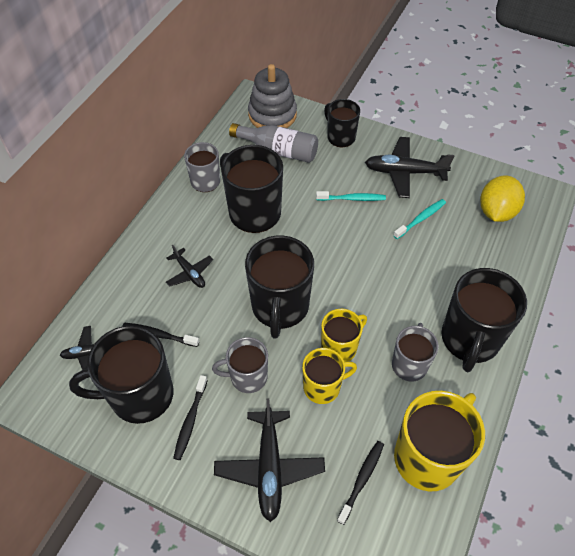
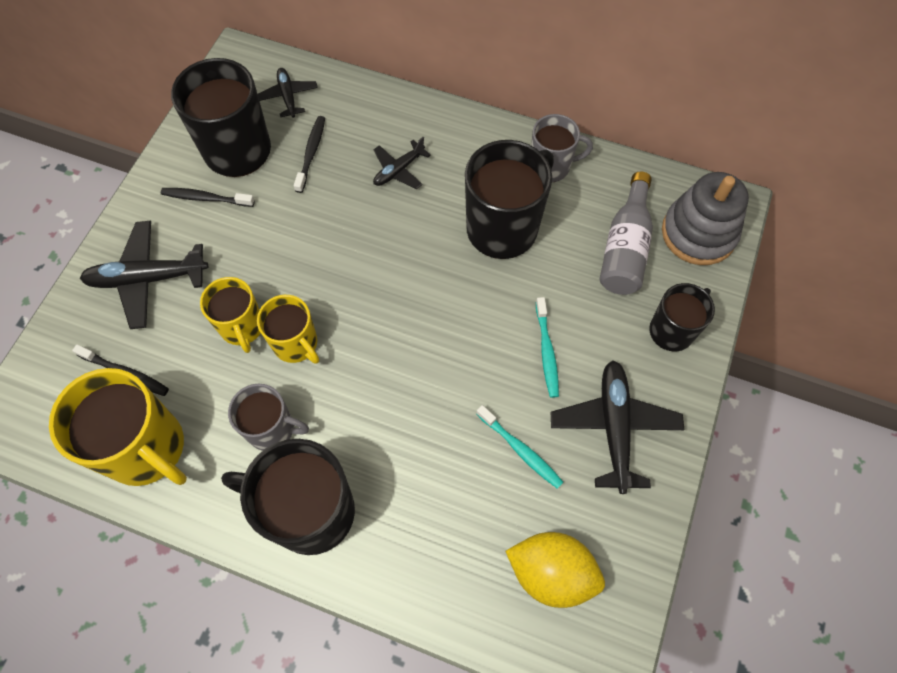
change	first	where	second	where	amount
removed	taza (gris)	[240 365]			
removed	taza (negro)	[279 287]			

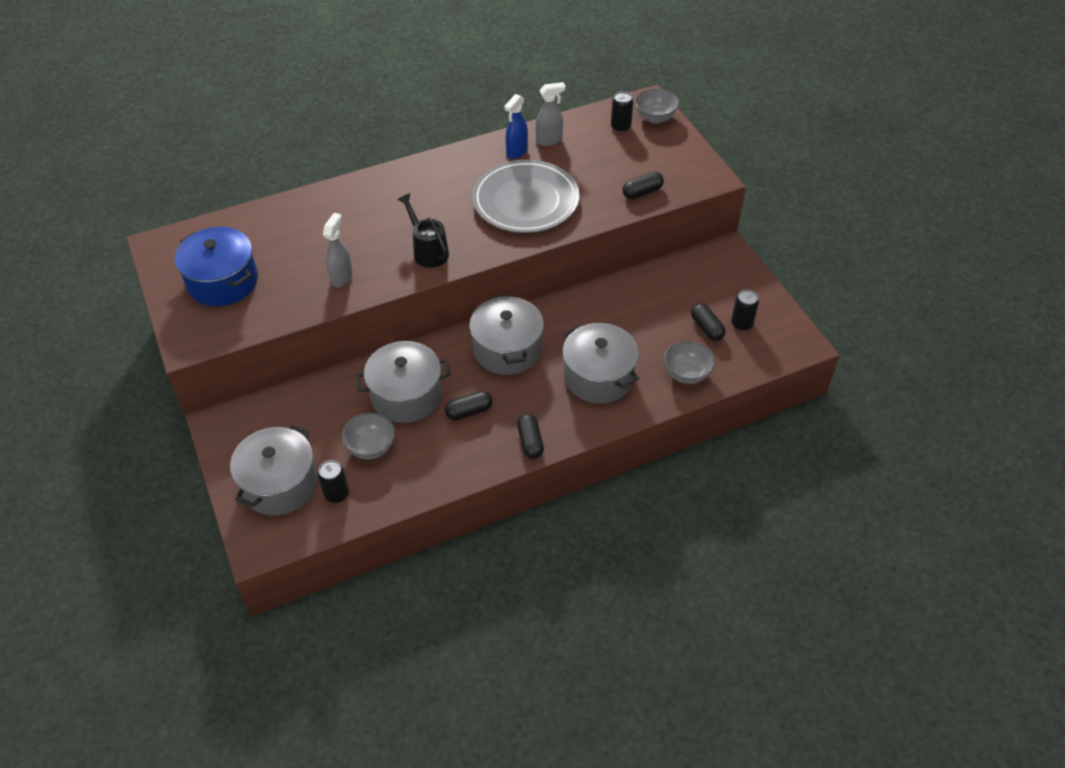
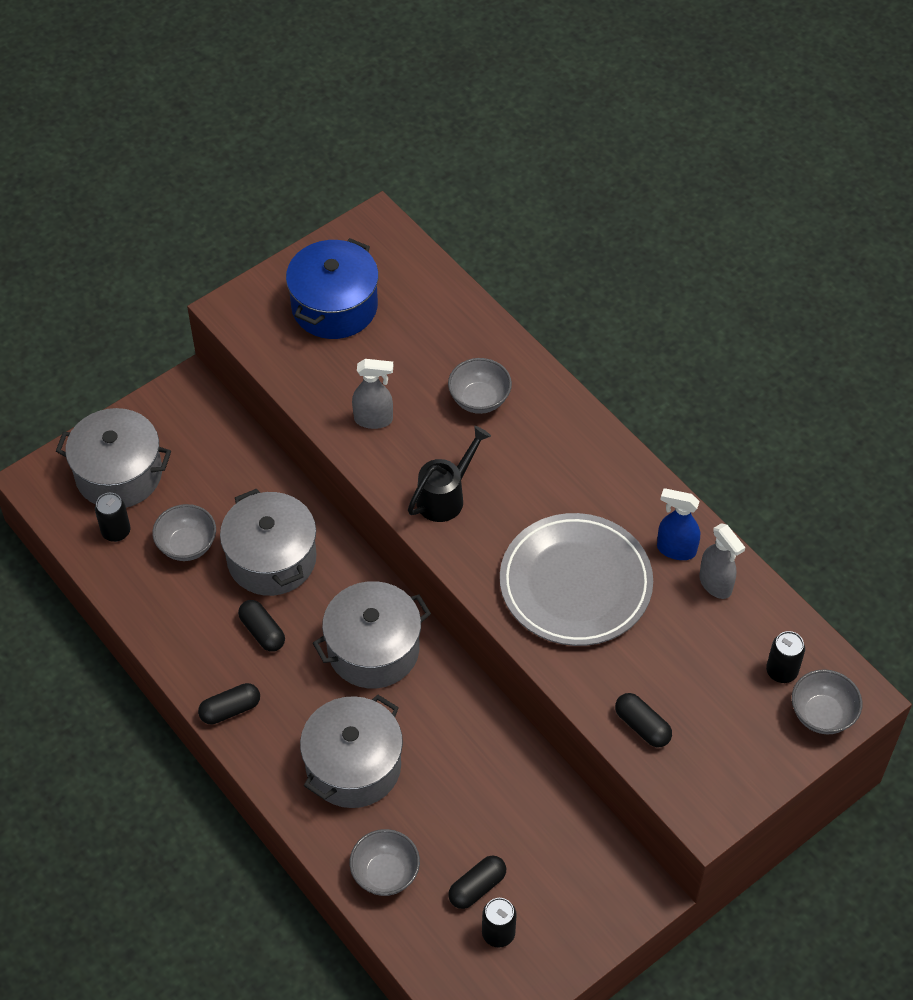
change	first	where	second	where	amount
added			cuenco (gris)	[480 386]	

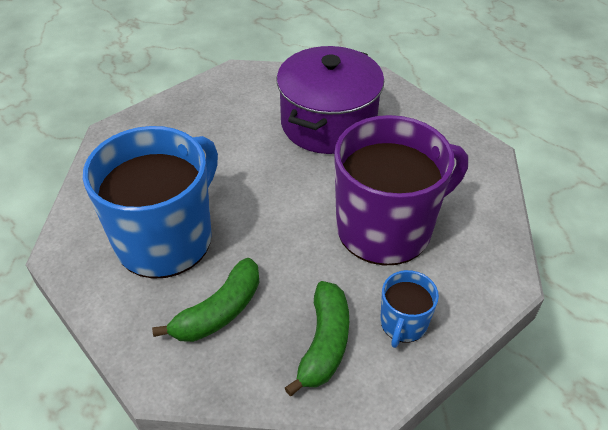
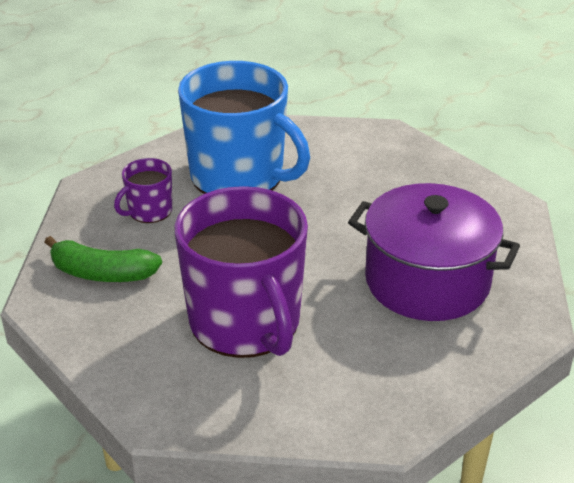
change	first	where	second	where	amount
replaced	plátano (verde)	[205 300]	taza (morado)	[143 190]	
removed	taza (azul)	[409 309]			

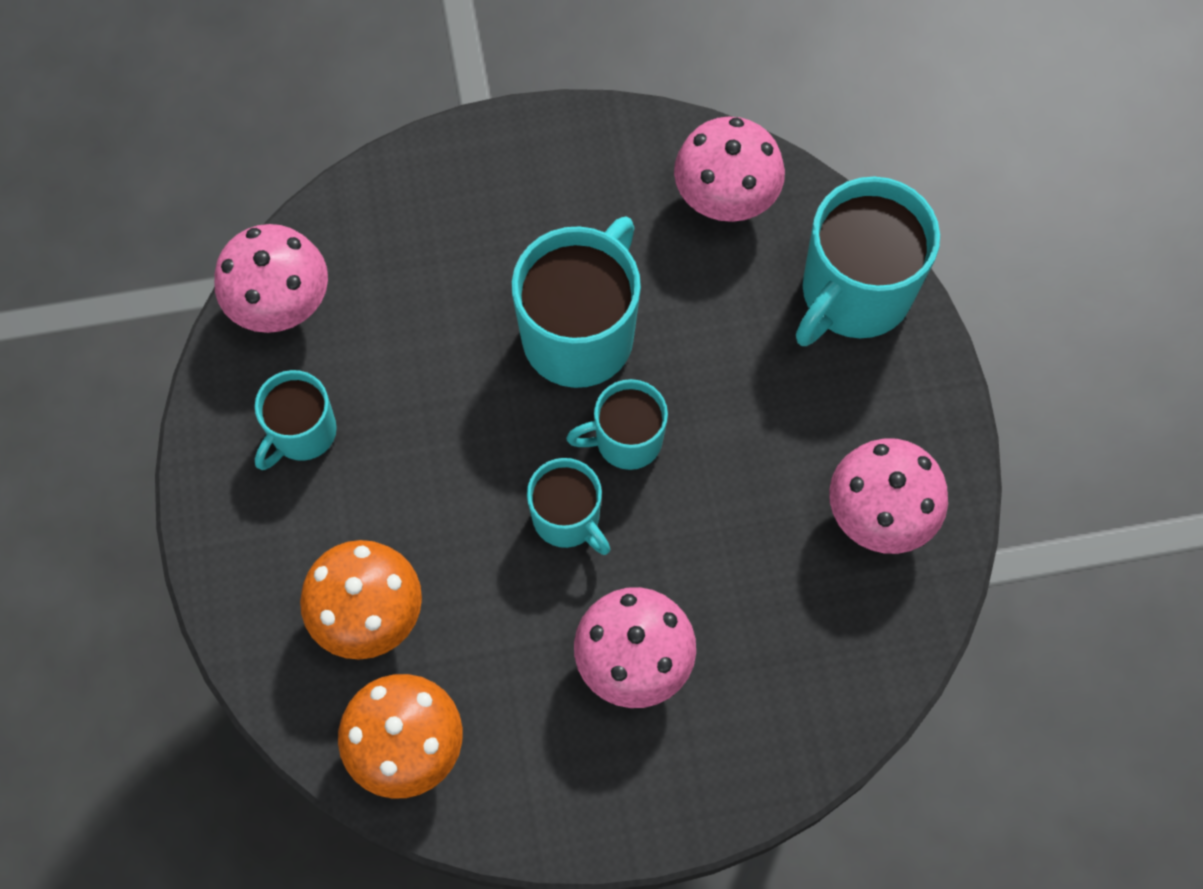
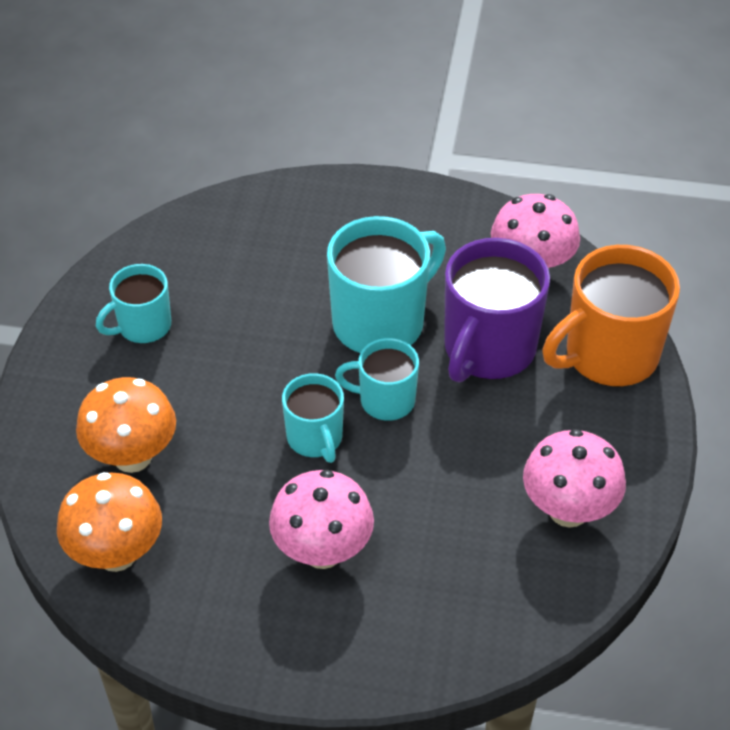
change	first	where	second	where	amount
removed	seta (rosa)	[271 278]			
recoloured	taza (turquesa)	[868 261]	taza (naranja)	[611 316]	
added			taza (morado)	[497 310]	

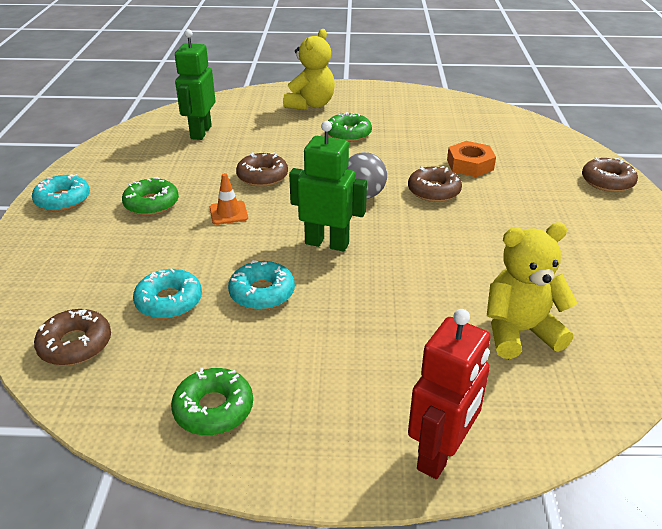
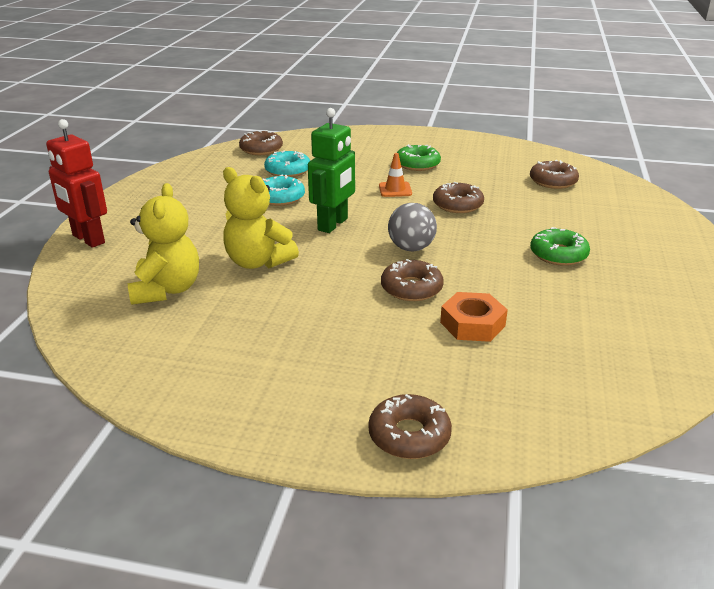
change	first	where	second	where	amount
removed	rosquilla (turquesa)	[61 192]			
removed	rosquilla (verde)	[212 401]			
replaced	robot (verde)	[195 84]	rosquilla (marrón)	[554 174]	
moved	osito (amarillo)	[309 69]		[261 218]	

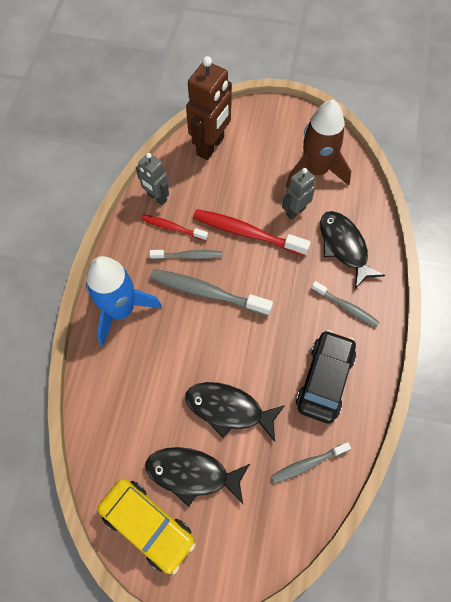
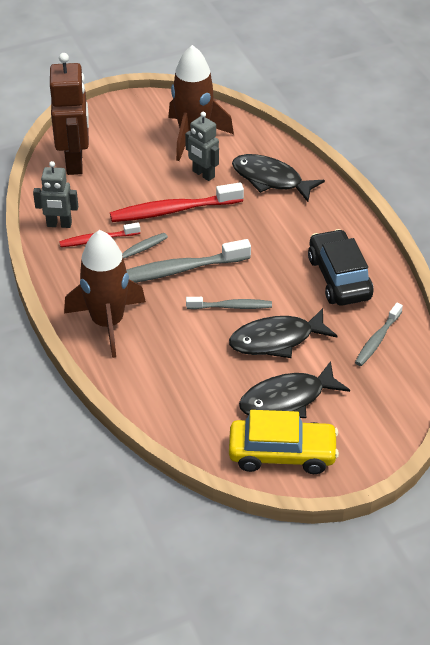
change	first	where	second	where	amount
recoloured	cohete (azul)	[124 301]	cohete (marrón)	[105 294]	
turned	robot (gris)	[298 194]		[202 146]	60 degrees counterclockwise
moved	cepillo de dientes (gris)	[345 304]		[229 303]	

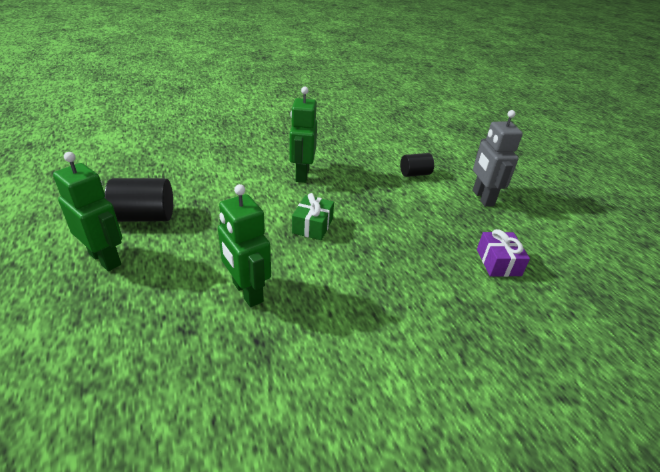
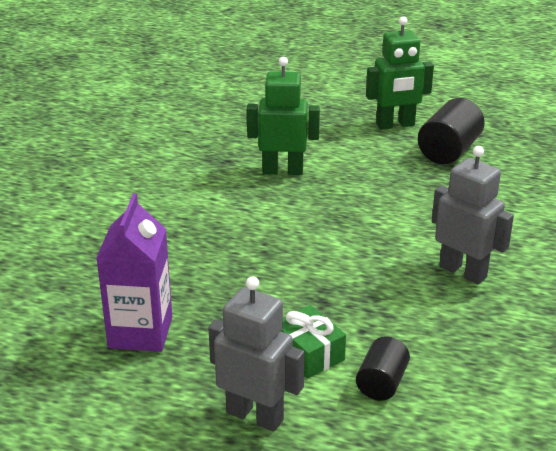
change	first	where	second	where	amount
recoloured	robot (verde)	[303 135]	robot (gris)	[473 215]	
moved	regalo (verde)	[313 216]		[313 342]	
replaced	regalo (morado)	[503 253]	cartón de leche (morado)	[134 272]	

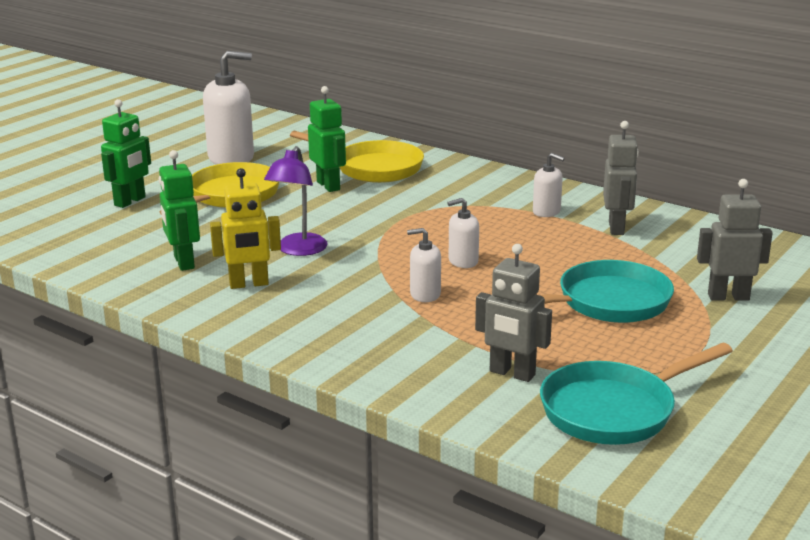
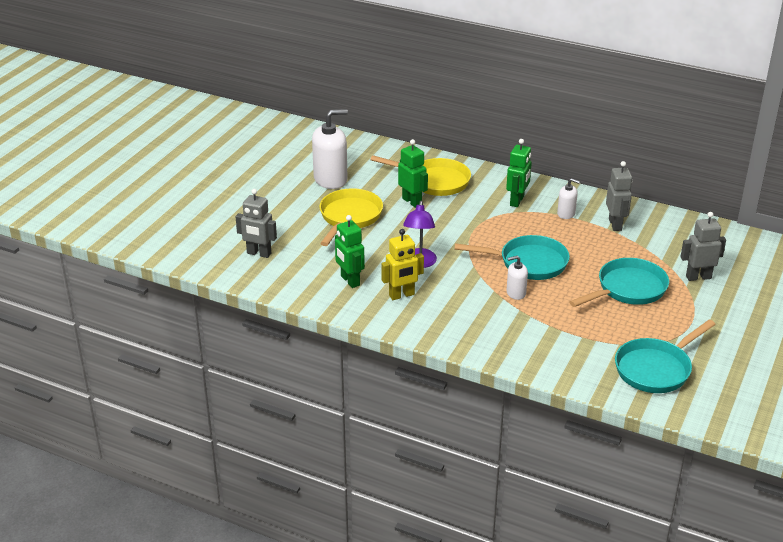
change	first	where	second	where	amount
moved	robot (verde)	[126 153]		[519 173]	
replaced	dispensador de jabón (blanco)	[463 233]	sartén (turquesa)	[512 257]	
moved	robot (gris)	[513 313]		[256 223]	

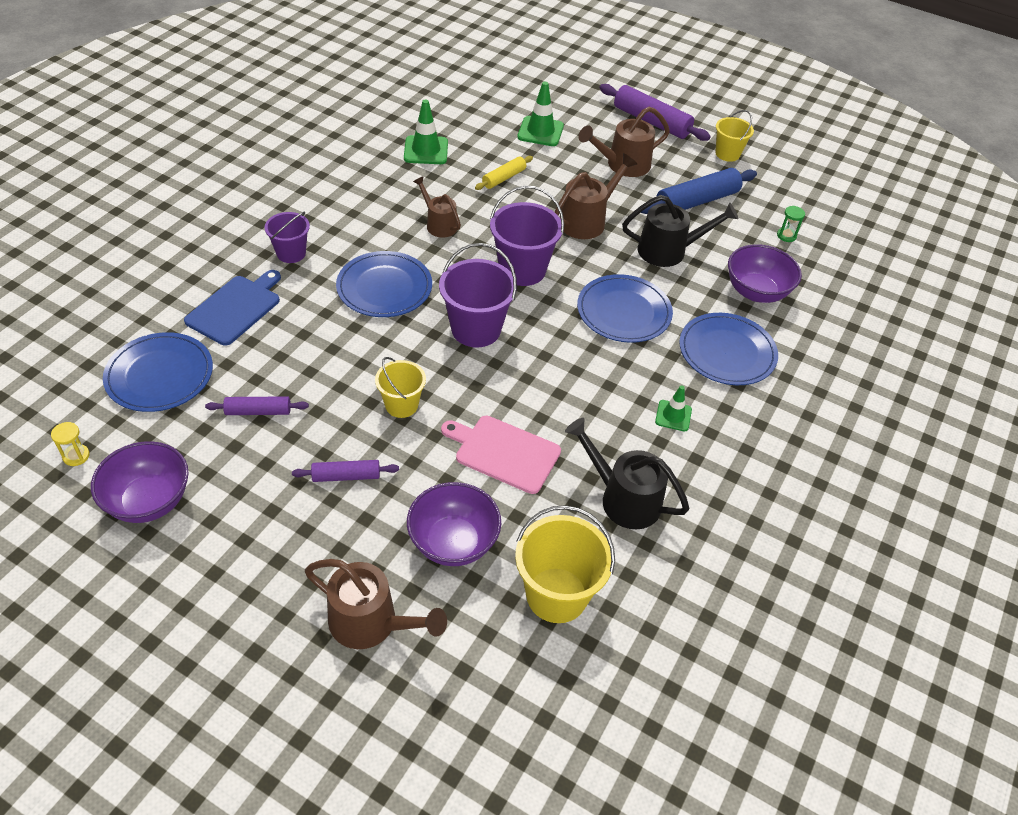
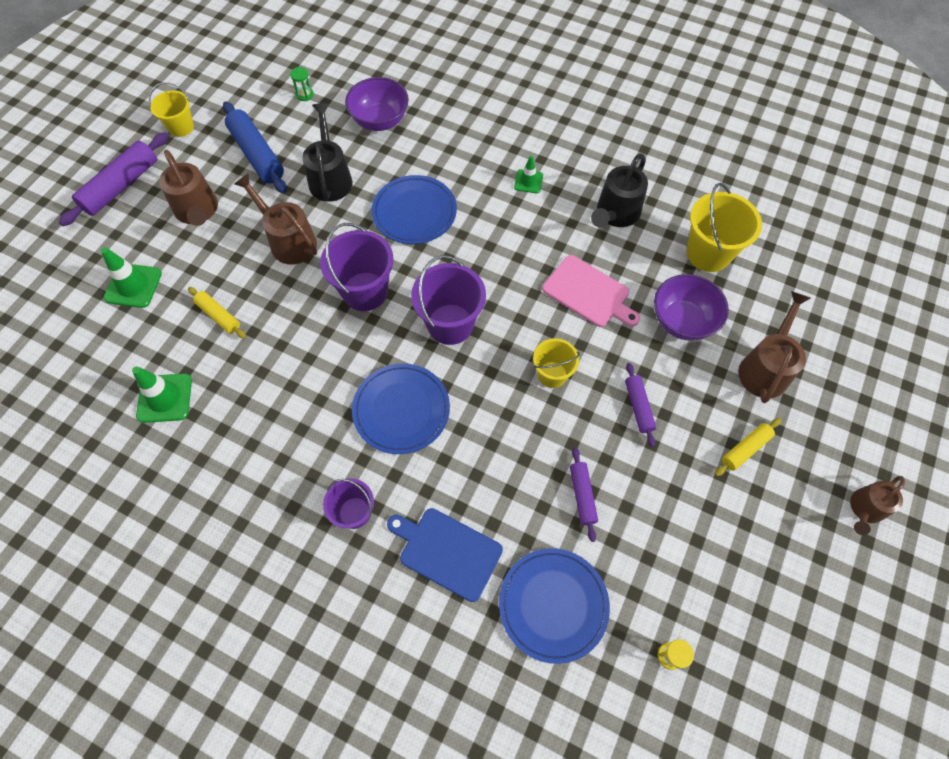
change	first	where	second	where	amount
removed	cuenco (morado)	[140 482]			
moved	regadera (marrón)	[437 207]		[877 505]	
turned	tabla de cortar (rosa)	[501 455]		[591 291]	75 degrees counterclockwise
removed	plato (azul)	[728 349]			
added			rodillo (amarillo)	[748 447]	

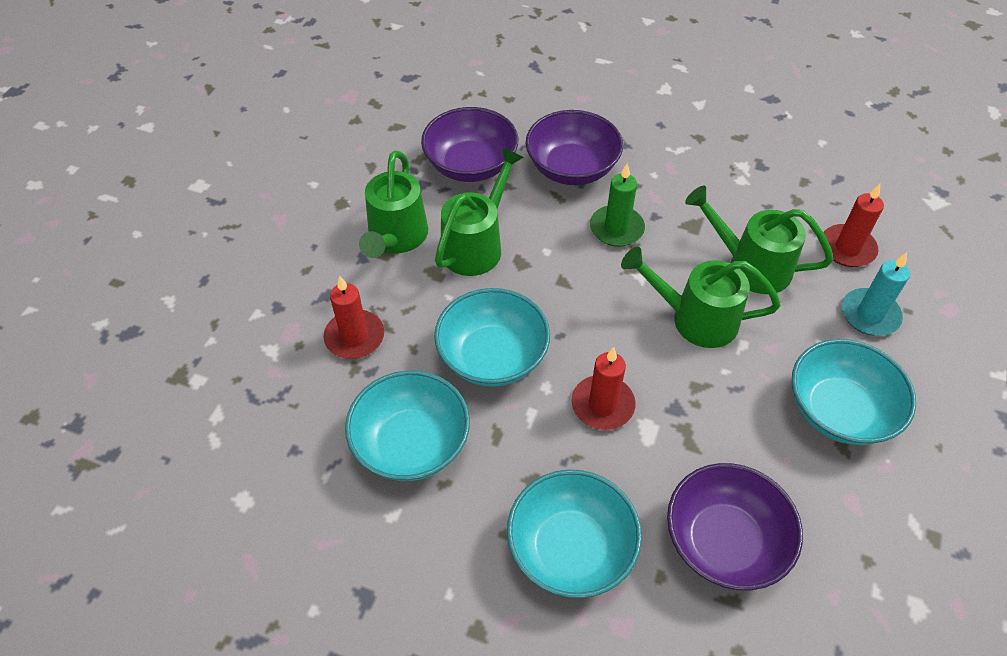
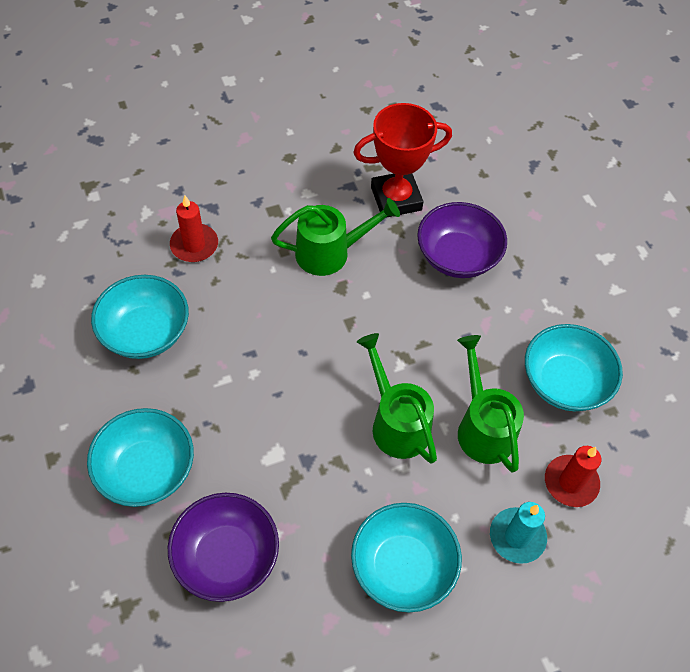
change	first	where	second	where	amount
removed	regadera (verde)	[393 204]			
replaced	cuenco (morado)	[469 144]	trofeo (rojo)	[402 160]	
moved	cuenco (turquesa)	[492 337]		[574 367]	
removed	vela (rojo)	[604 388]			
removed	vela (verde)	[617 205]			

